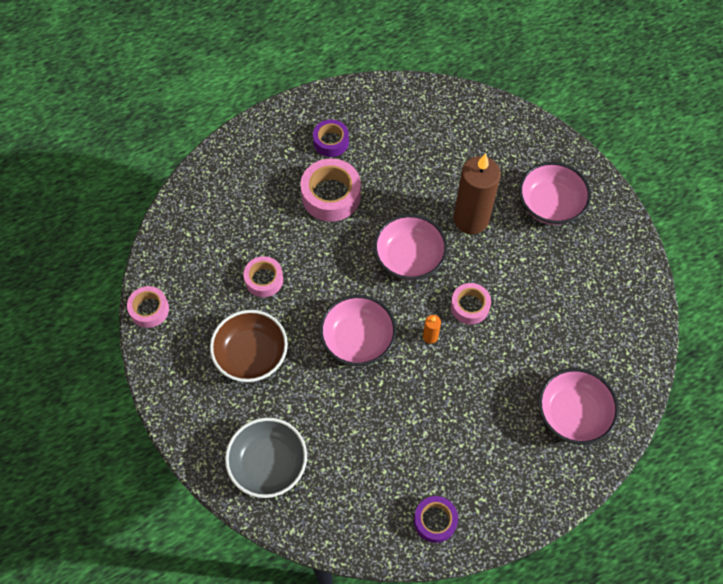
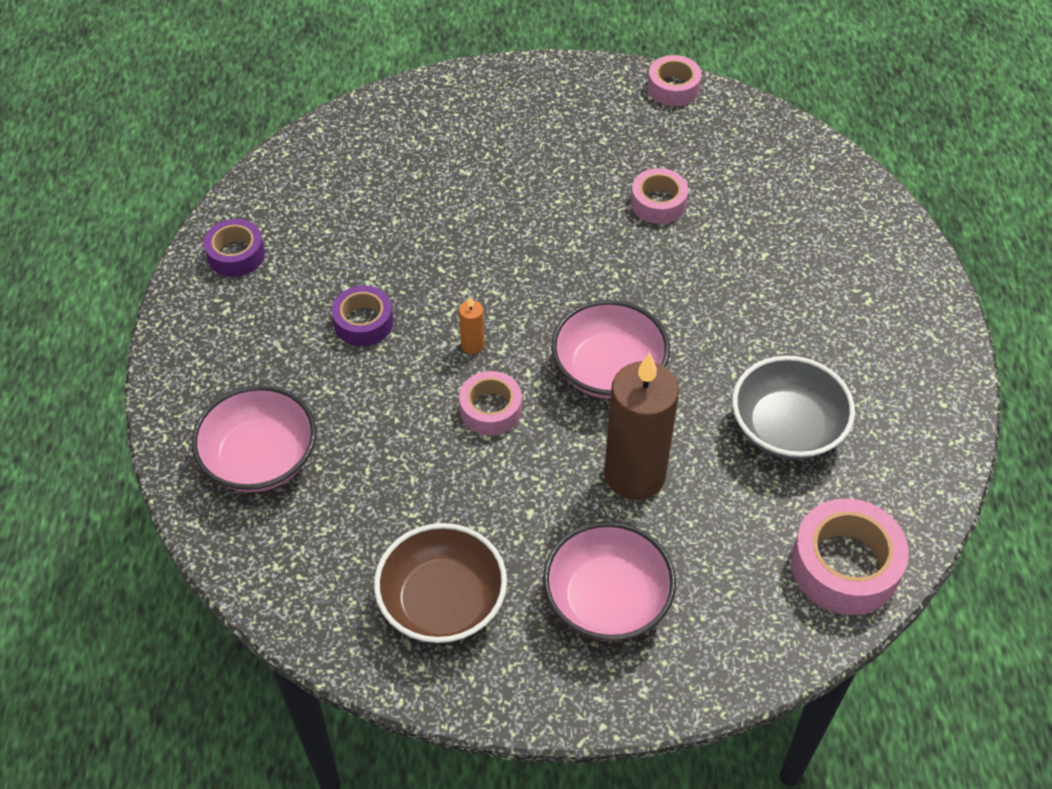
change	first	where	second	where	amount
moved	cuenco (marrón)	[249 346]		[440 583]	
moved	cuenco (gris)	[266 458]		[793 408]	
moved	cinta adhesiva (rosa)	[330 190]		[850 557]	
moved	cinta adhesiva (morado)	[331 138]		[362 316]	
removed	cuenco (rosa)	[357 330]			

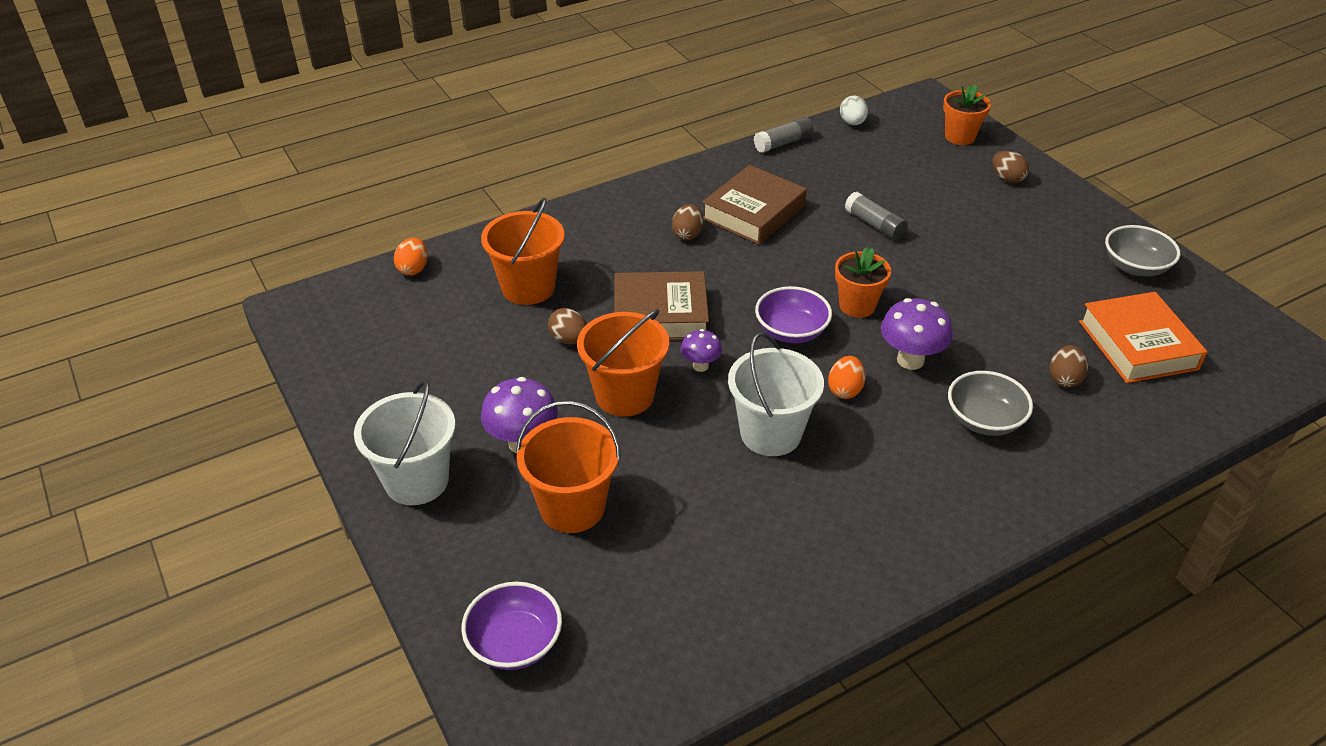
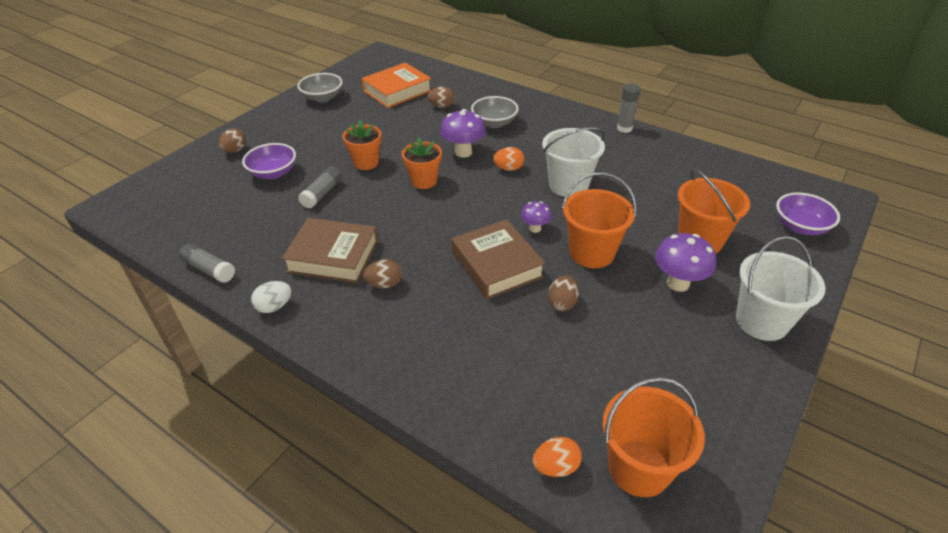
change	first	where	second	where	amount
moved	balde (naranja)	[523 251]		[653 437]	
moved	cuenco (morado)	[793 314]		[269 161]	
moved	huevo (blanco)	[854 110]		[271 297]	
moved	maceta (naranja)	[967 115]		[362 145]	
added			barra de pegamento (gris)	[628 108]	

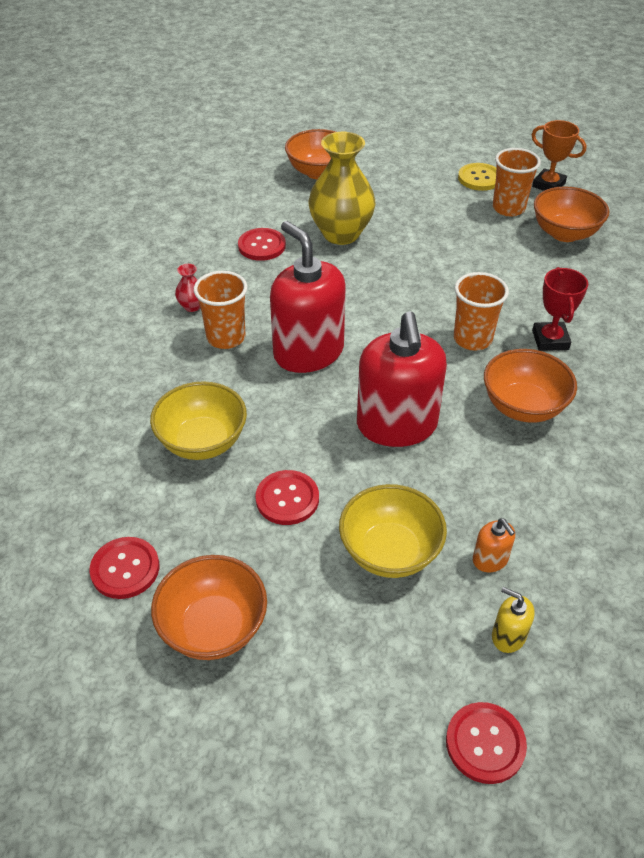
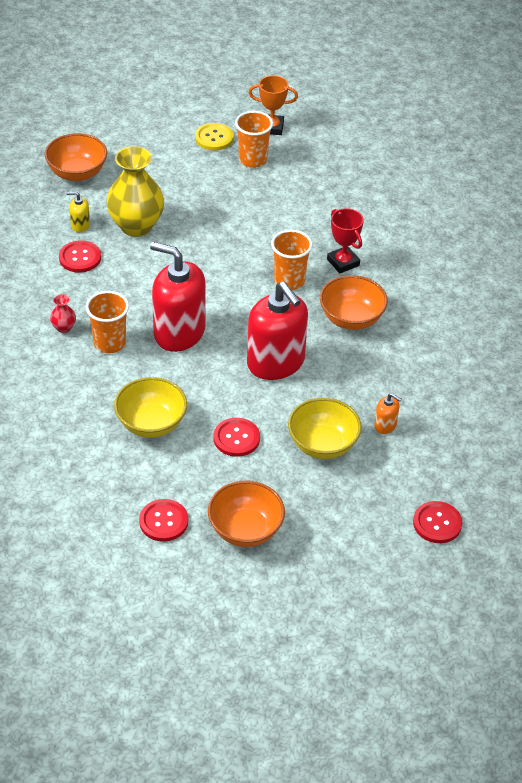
change	first	where	second	where	amount
moved	dispensador de jabón (amarillo)	[513 620]		[78 212]	
removed	cuenco (naranja)	[572 214]			

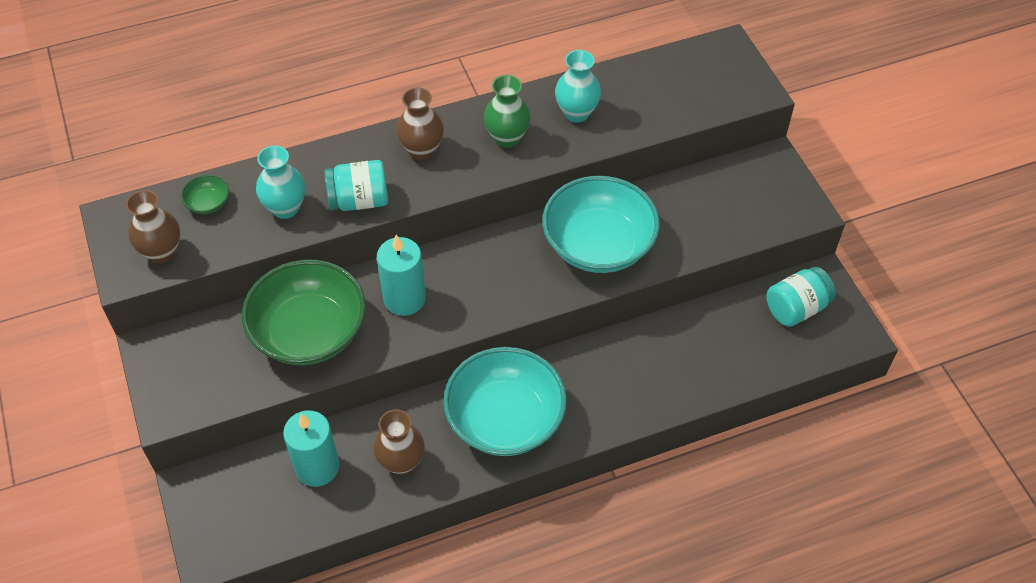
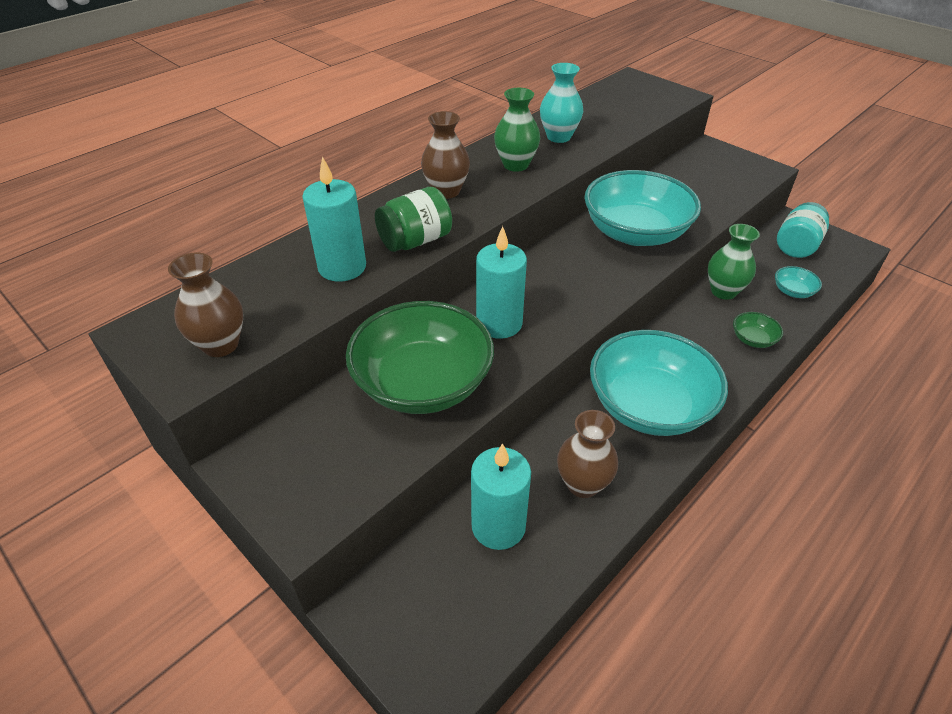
change	first	where	second	where	amount
moved	cuenco (verde)	[205 194]		[758 330]	
replaced	florero (turquesa)	[280 182]	vela (turquesa)	[334 219]	
recoloured	tarro (turquesa)	[356 185]	tarro (verde)	[413 219]	
added			florero (verde)	[734 262]	
added			cuenco (turquesa)	[798 282]	

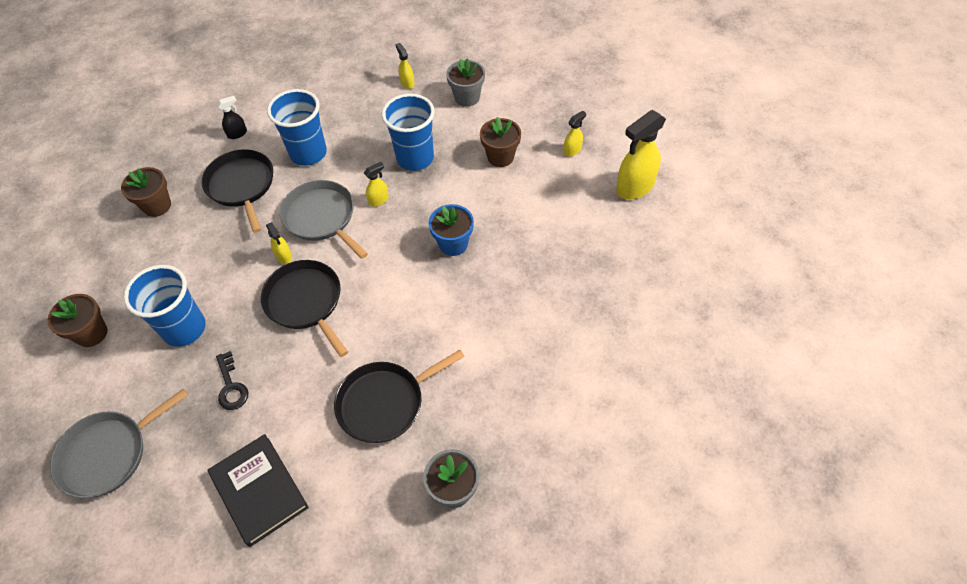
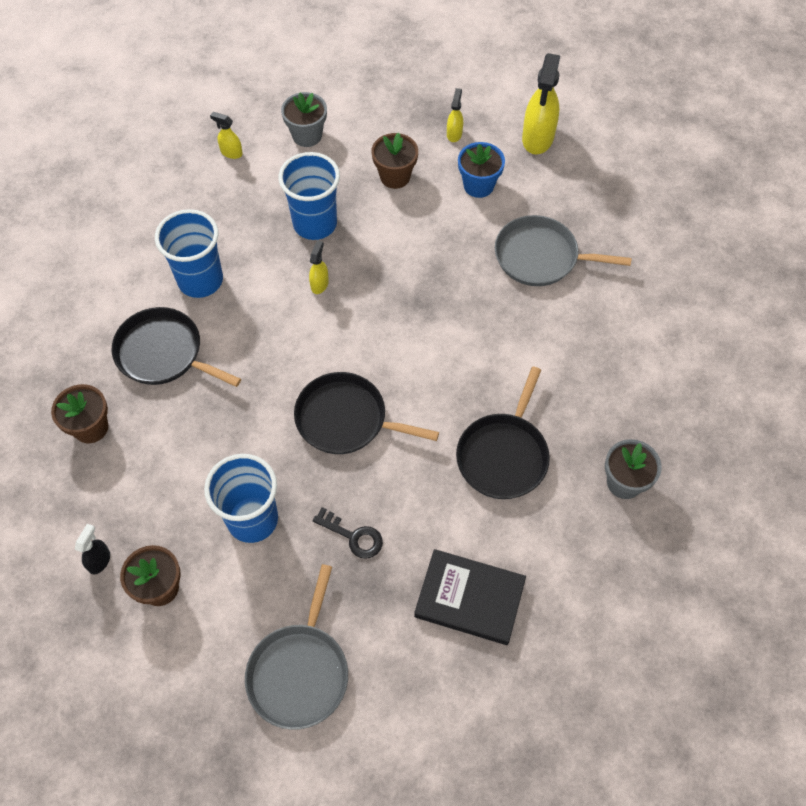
change	first	where	second	where	amount
moved	pulverizador (negro)	[232 117]		[92 549]	
removed	pulverizador (amarillo)	[279 243]			
moved	sartén (gris)	[324 219]		[563 250]	
moved	maceta (azul)	[451 230]		[481 170]	

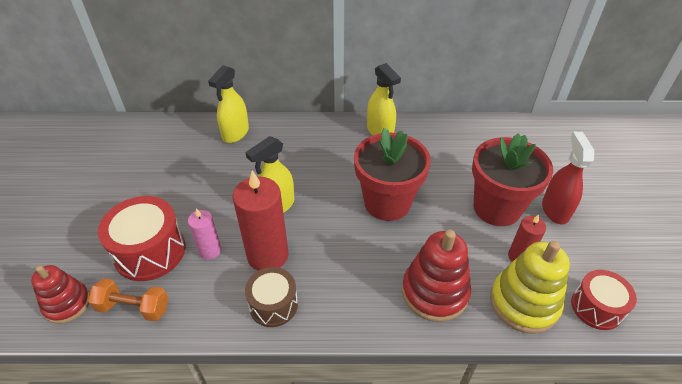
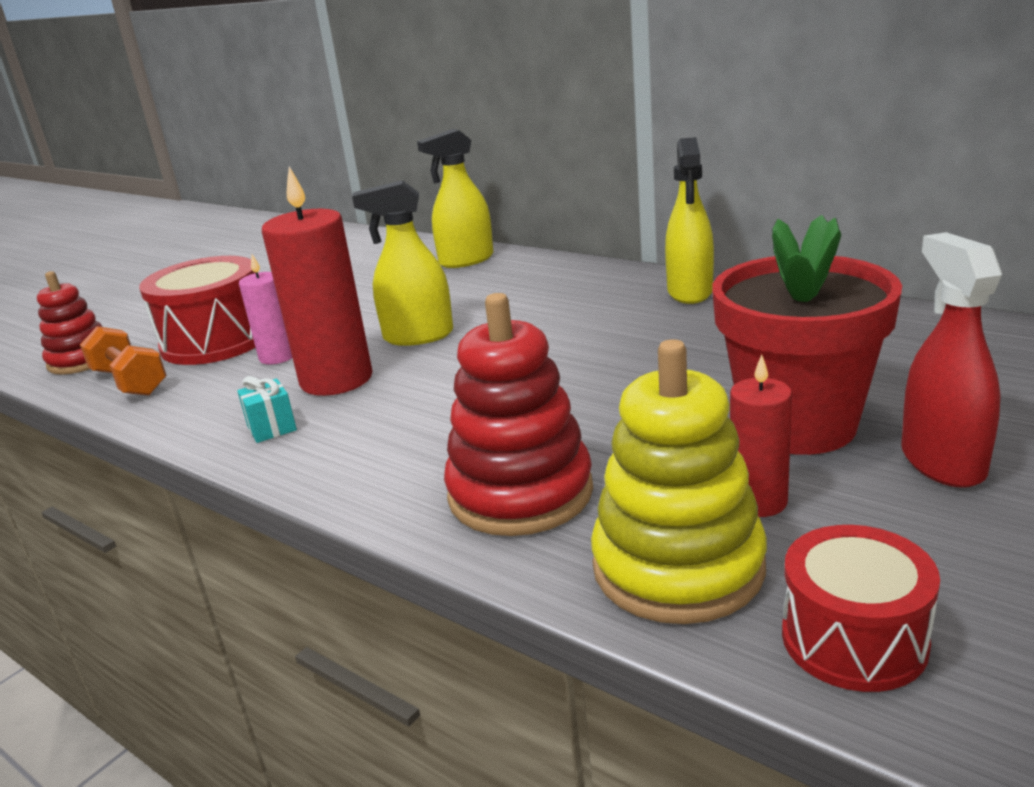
change	first	where	second	where	amount
replaced	tambor (marrón)	[271 297]	regalo (turquesa)	[267 409]	
removed	maceta (rojo)	[392 174]			
turned	pulverizador (rojo)	[568 178]		[951 360]	45 degrees counterclockwise

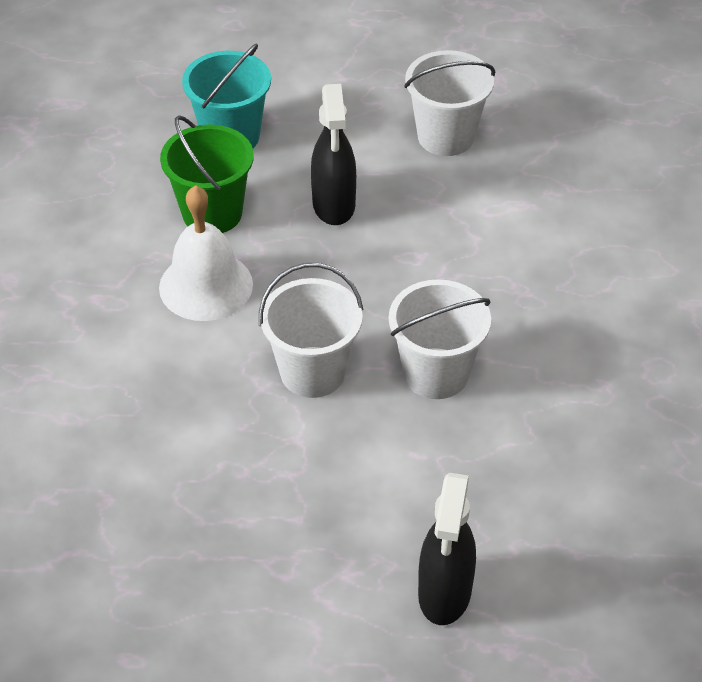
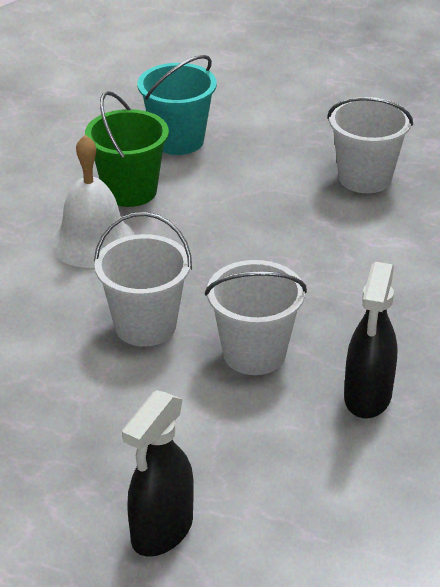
change	first	where	second	where	amount
moved	pulverizador (negro)	[333 154]		[370 340]	

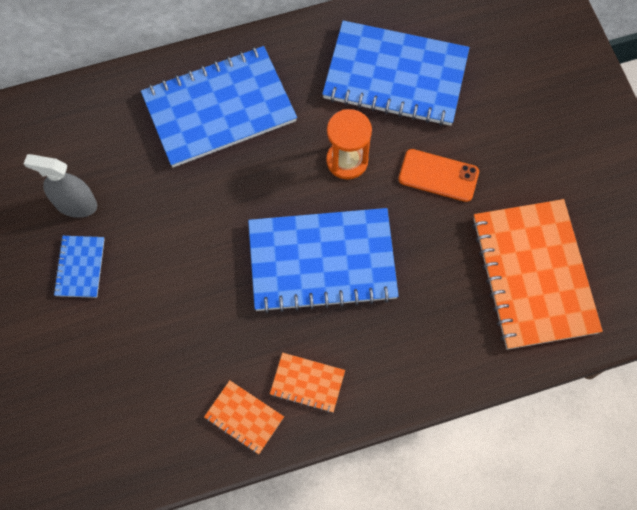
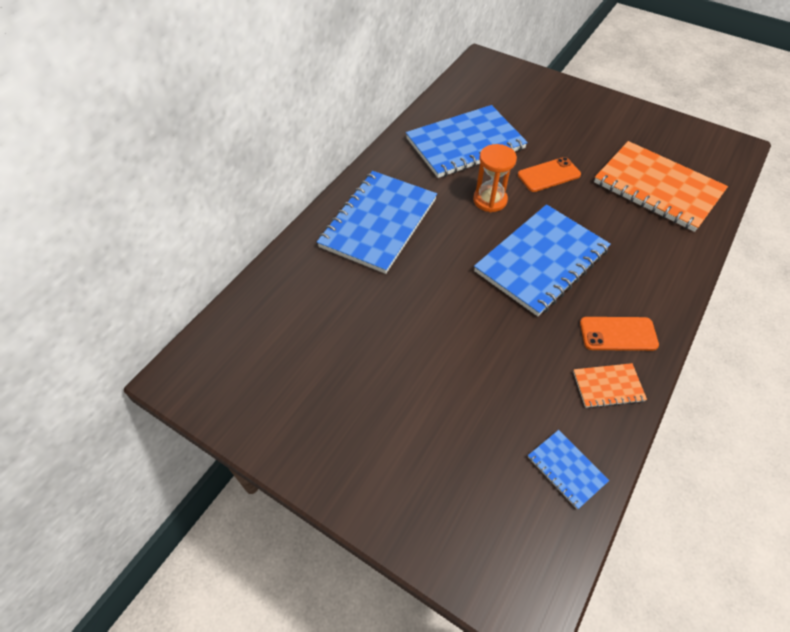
change	first	where	second	where	amount
removed	pulverizador (gris)	[60 186]			
moved	cuaderno (azul)	[79 267]		[568 469]	
replaced	cuaderno (naranja)	[307 383]	móvil (naranja)	[619 334]	

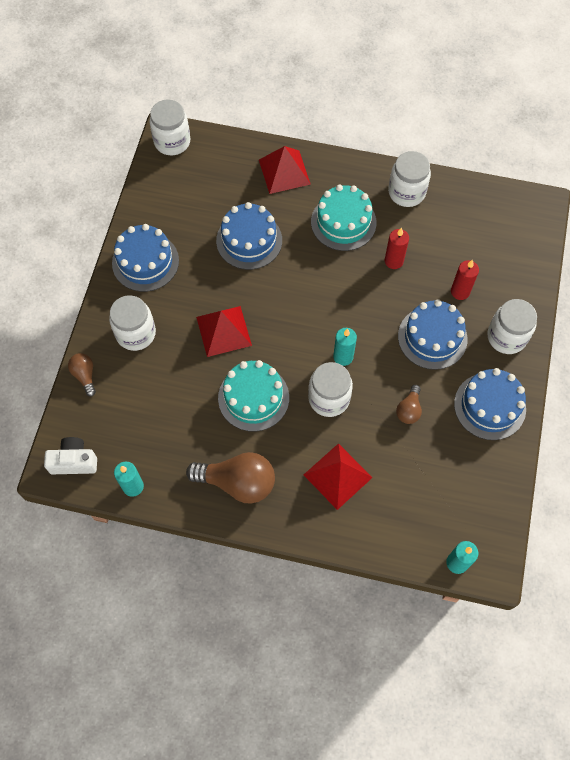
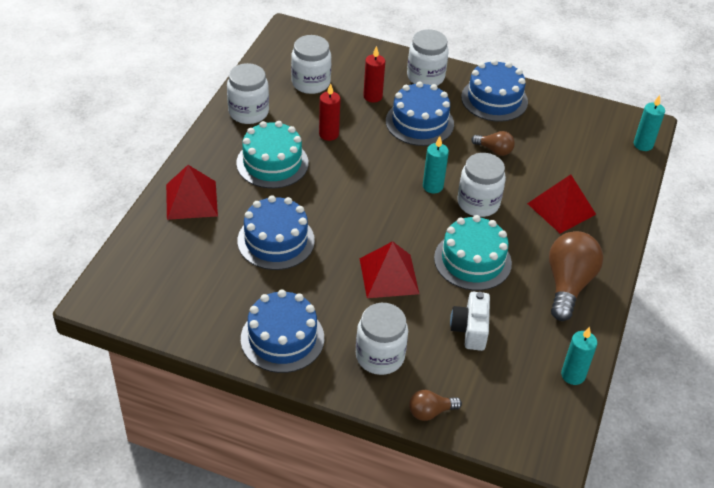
change	first	where	second	where	amount
moved	cámara (blanco)	[70 455]		[470 321]	
moved	tarro (blanco)	[170 127]		[311 64]	

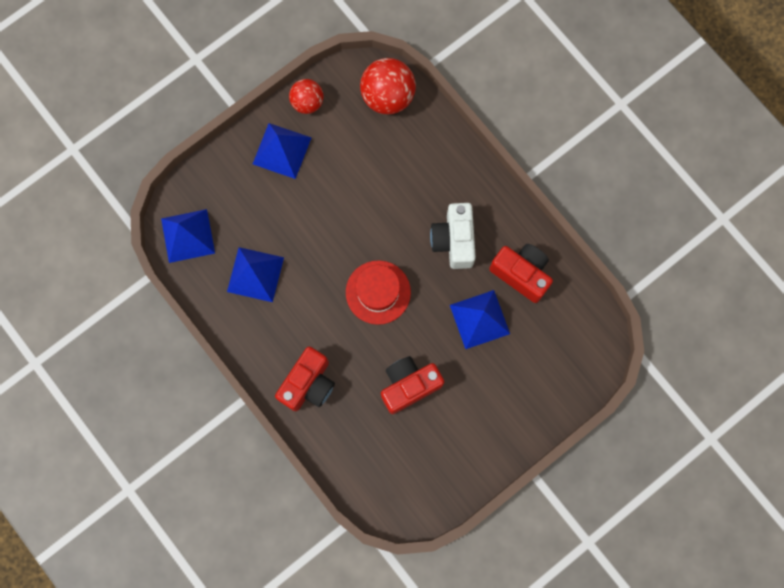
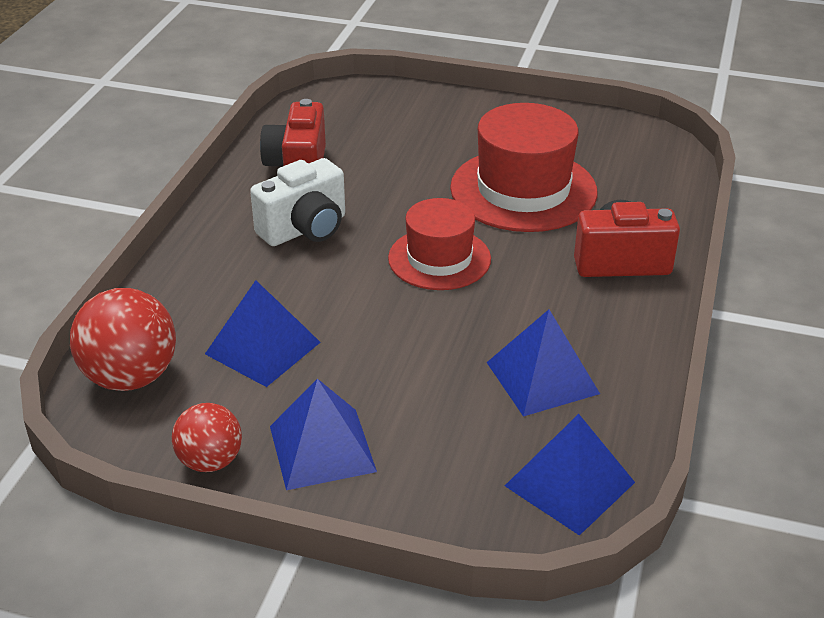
change	first	where	second	where	amount
replaced	cámara (rojo)	[412 385]	sombrero (rojo)	[524 167]	
moved	pirámide (azul)	[480 319]		[263 333]	

